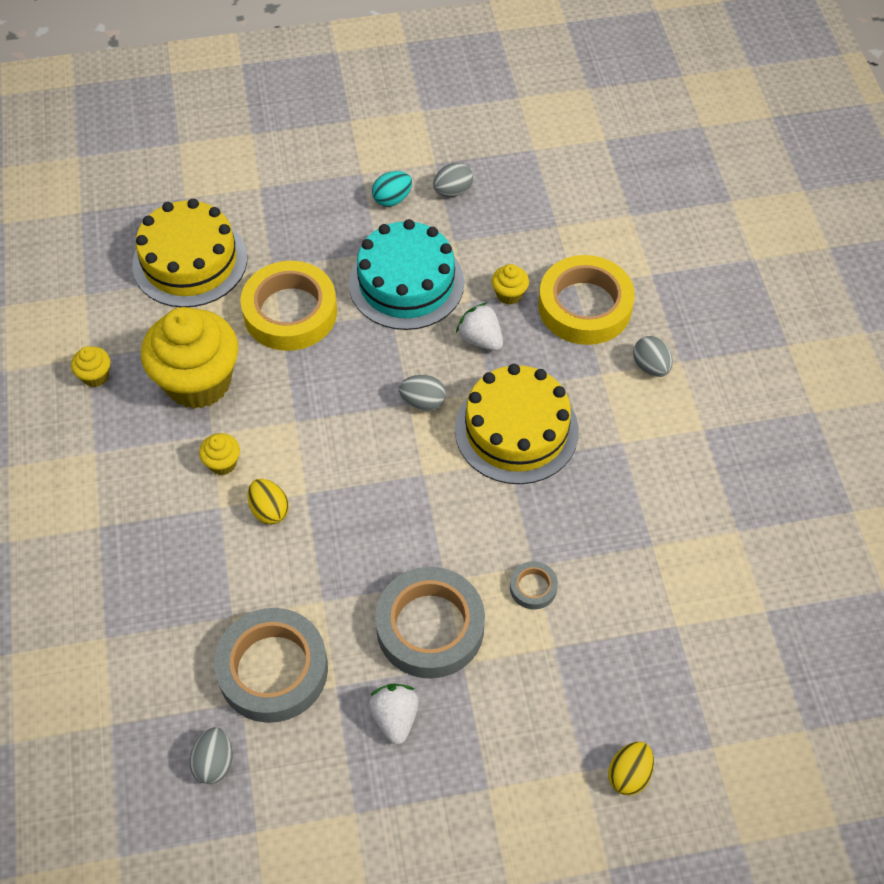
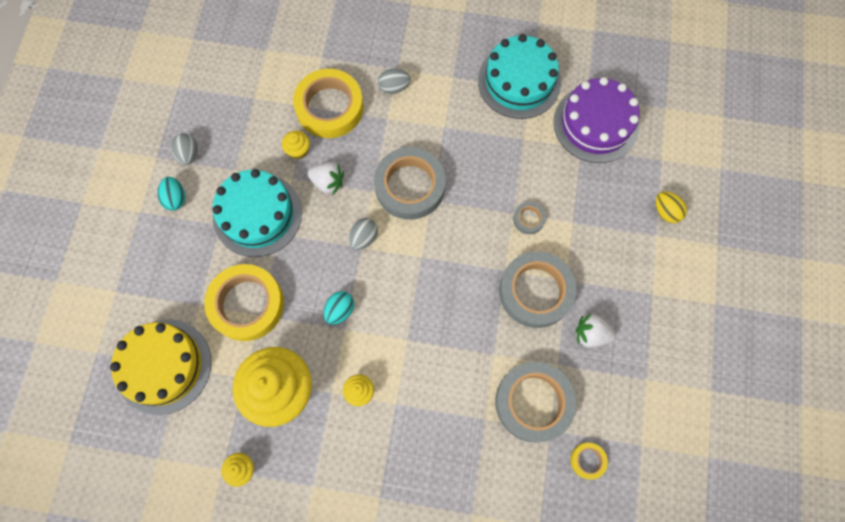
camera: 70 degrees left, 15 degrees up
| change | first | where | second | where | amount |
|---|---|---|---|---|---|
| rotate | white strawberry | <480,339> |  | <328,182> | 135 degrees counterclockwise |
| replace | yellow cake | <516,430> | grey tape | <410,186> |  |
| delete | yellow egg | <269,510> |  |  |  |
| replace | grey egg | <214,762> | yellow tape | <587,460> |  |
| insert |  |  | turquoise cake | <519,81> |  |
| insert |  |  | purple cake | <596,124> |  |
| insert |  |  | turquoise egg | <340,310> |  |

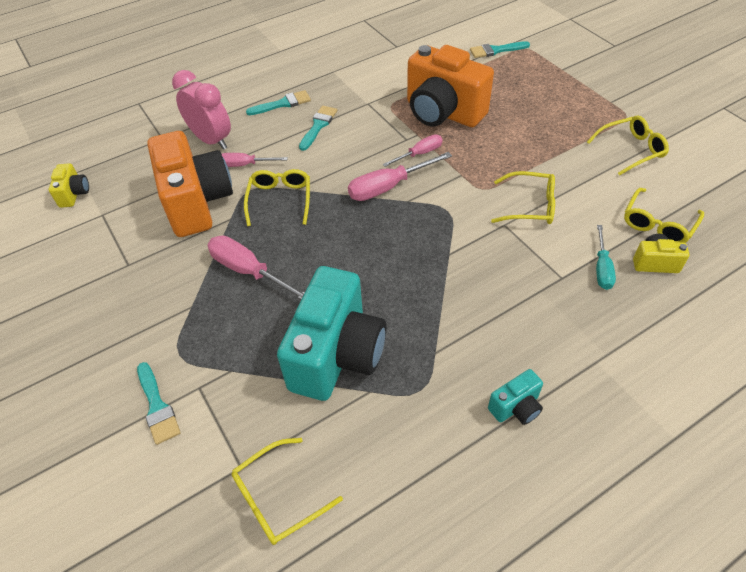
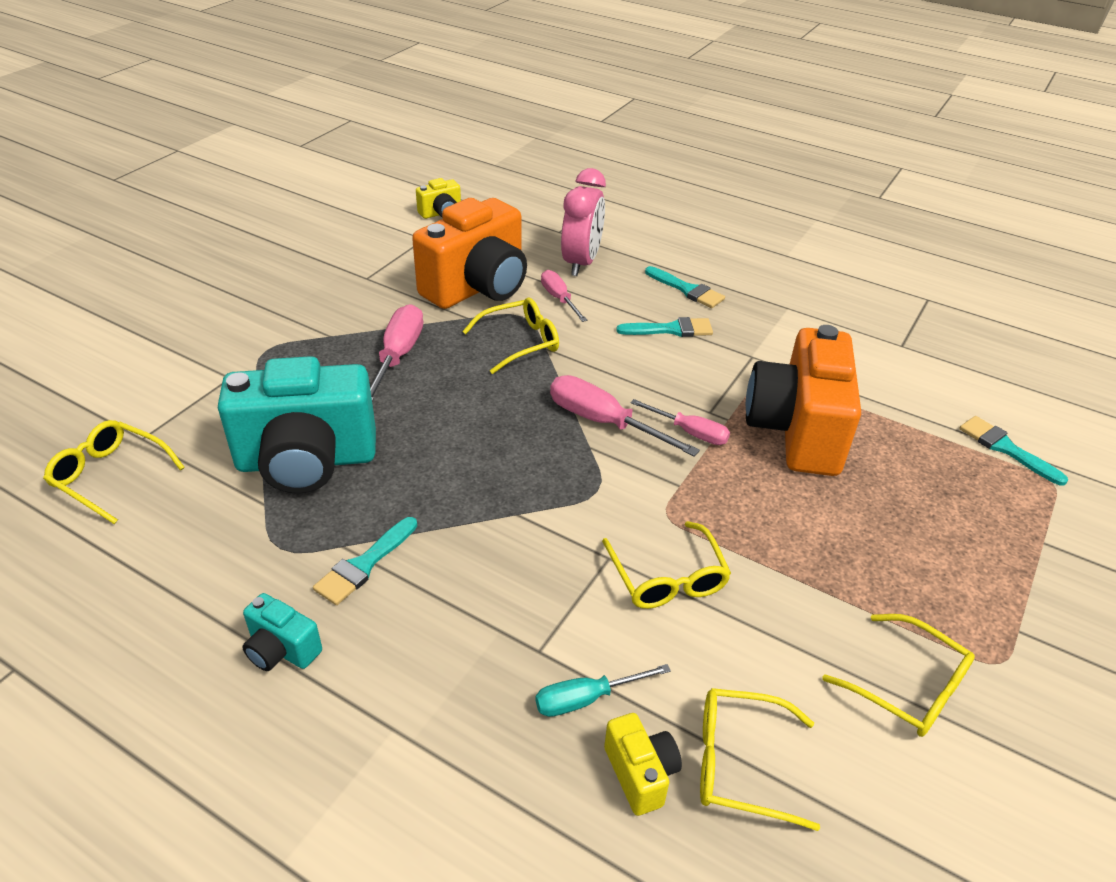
camera: 60 degrees right, 10 degrees down
| change | first | where | second | where | amount |
|---|---|---|---|---|---|
| move | turquoise brush | <157,406> |  | <364,564> |  |

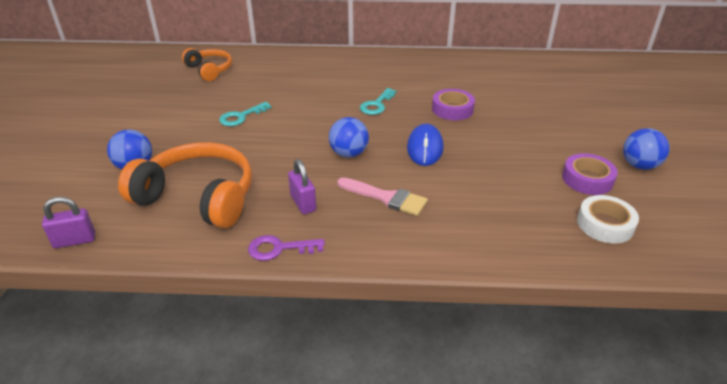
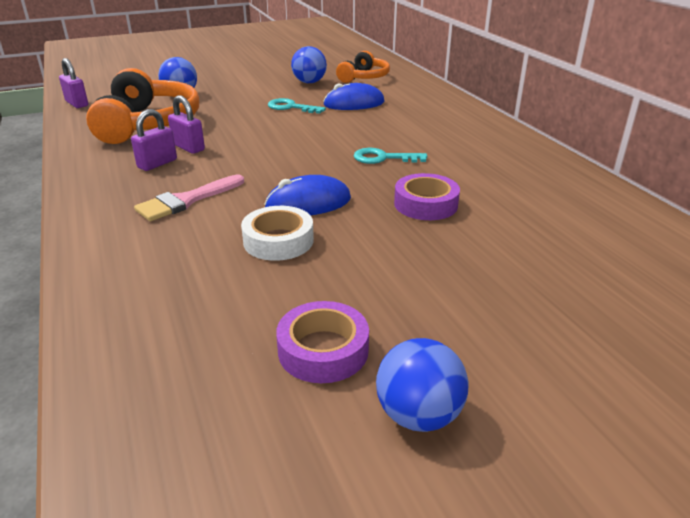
camera: 65 degrees right, 5 degrees down
| change | first | where | second | where | amount |
|---|---|---|---|---|---|
| move | blue ball | <349,154> |  | <309,82> |  |
| rotate | pink brush | <386,197> |  | <186,200> | 45 degrees clockwise |
| move | white tape | <605,224> |  | <278,241> |  |
| delete | purple key | <279,248> |  |  |  |
| insert |  |  | blue mouse | <354,103> |  |
| insert |  |  | purple padlock | <188,147> |  |

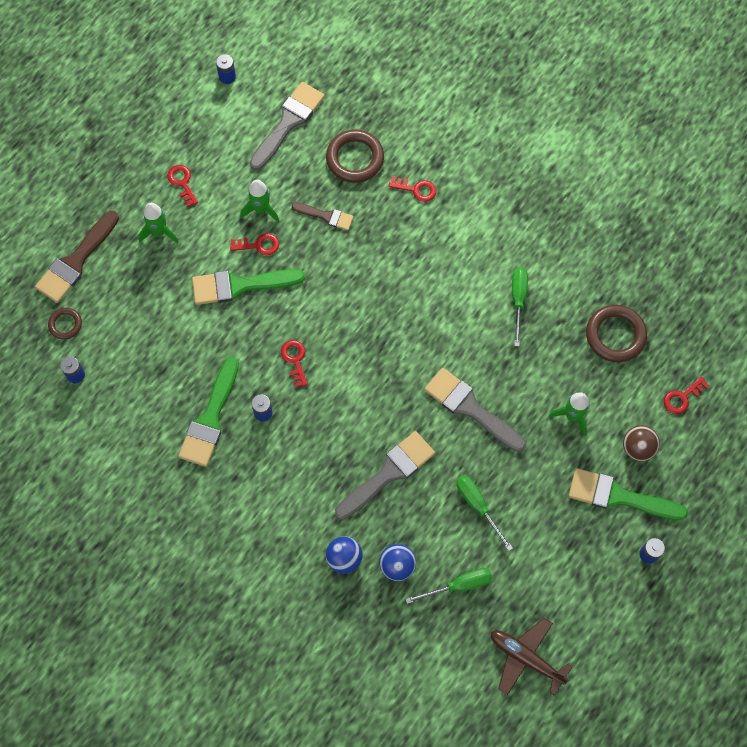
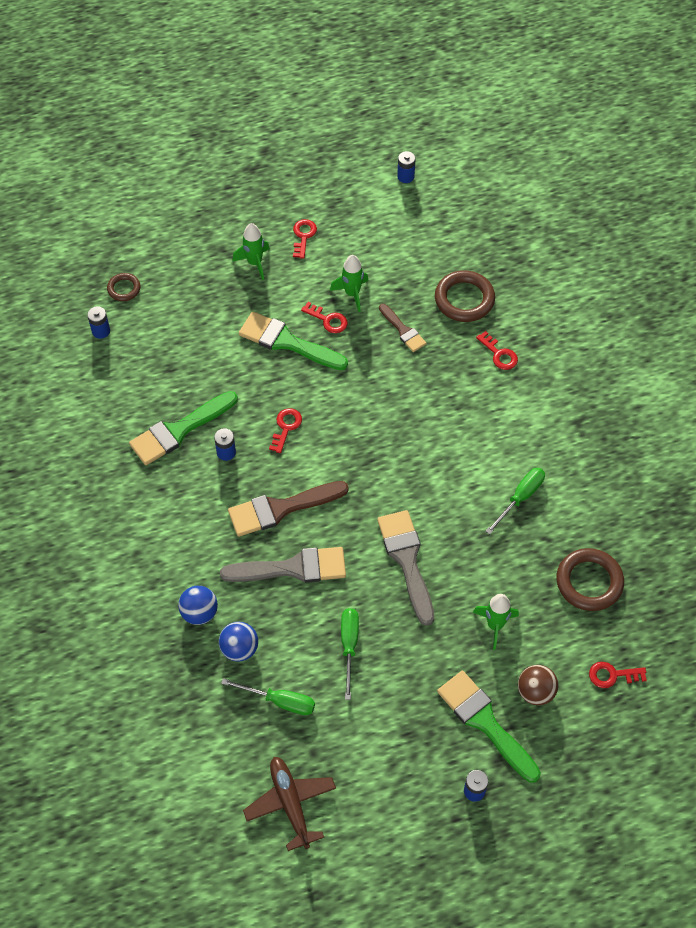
camera: 35 degrees right, 10 degrees down
| change | first | where | second | where | amount |
|---|---|---|---|---|---|
| delete | grey brush | <288,122> |  |  |  |
| move | brown brush | <76,261> |  | <281,509> |  |

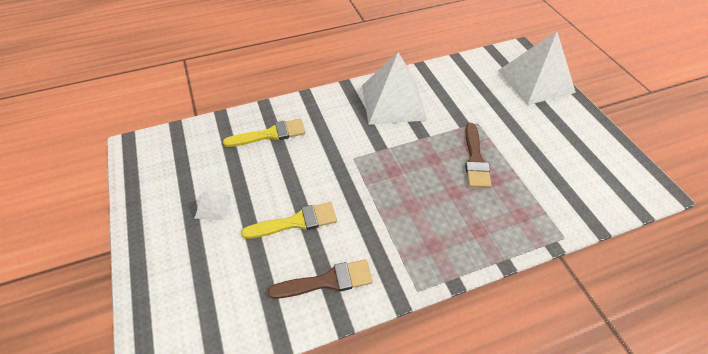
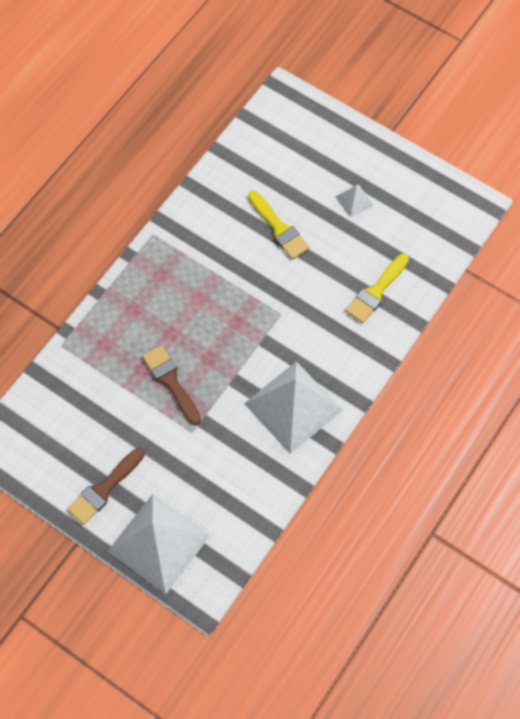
camera: 145 degrees right, 15 degrees up
| change | first | where | second | where | amount |
|---|---|---|---|---|---|
| rotate | yellow brush | <296,222> |  | <279,228> | 75 degrees counterclockwise |
| move | brown brush | <327,281> |  | <104,489> |  |

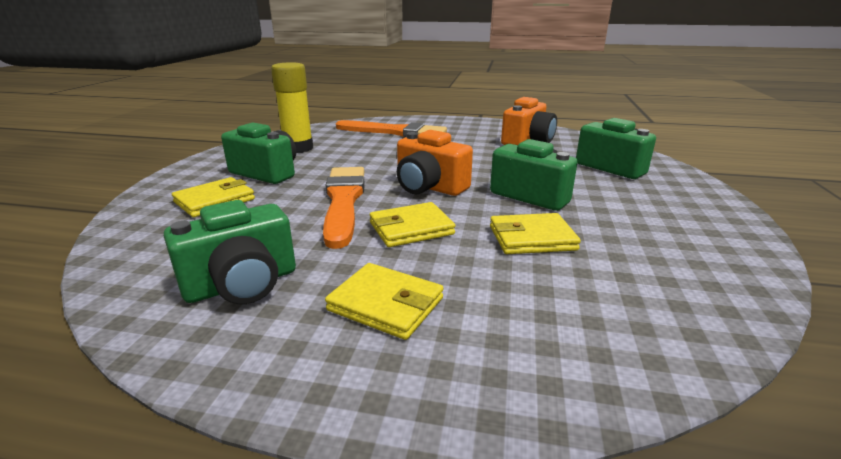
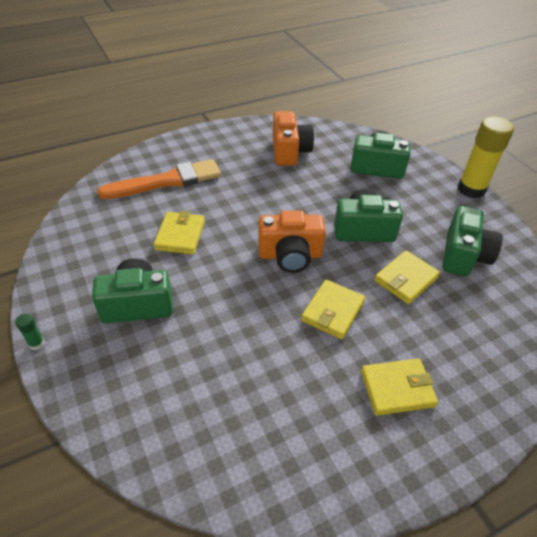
camera: 40 degrees left, 20 degrees up
| change | first | where | second | where | amount |
|---|---|---|---|---|---|
| move | yellow glue stick | <298,148> |  | <471,189> |  |
| delete | orange brush | <344,201> |  |  |  |
| move | yellow wallet | <215,201> |  | <180,235> |  |
| move | green camera | <242,284> |  | <464,255> |  |
| insert |  |  | green glue stick | <36,344> |  |

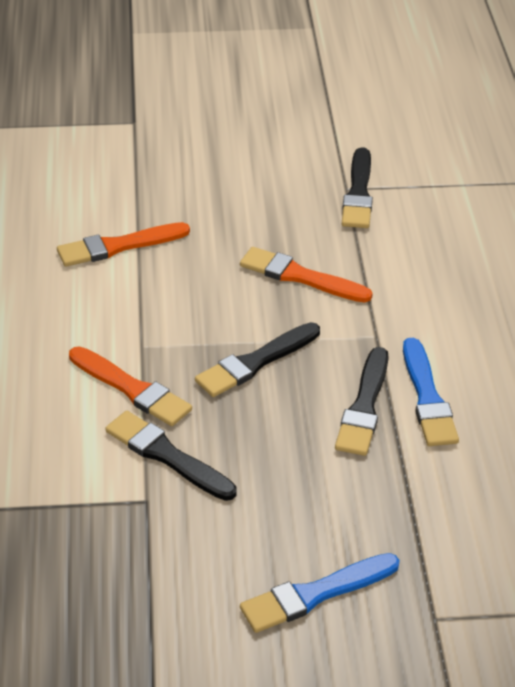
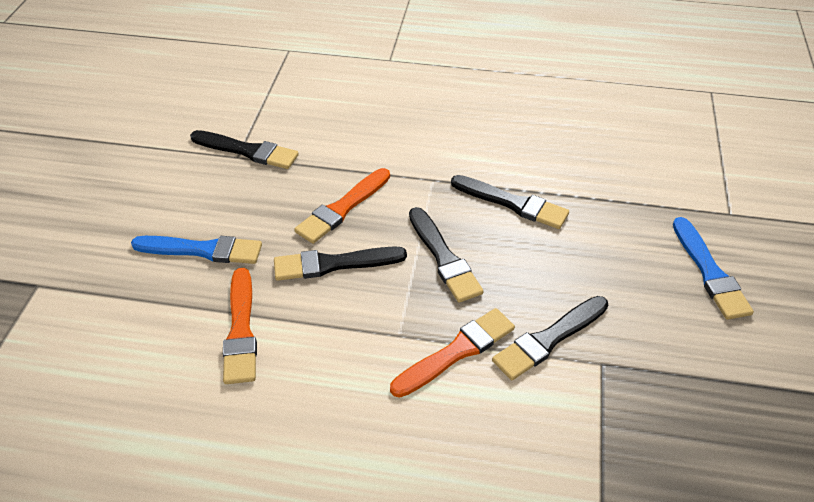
camera: 75 degrees left, 5 degrees up
| change | first | where | second | where | amount |
|---|---|---|---|---|---|
| move | blue brush | <427,398> |  | <203,250> |  |
| insert |  |  | black brush | <334,264> |  |

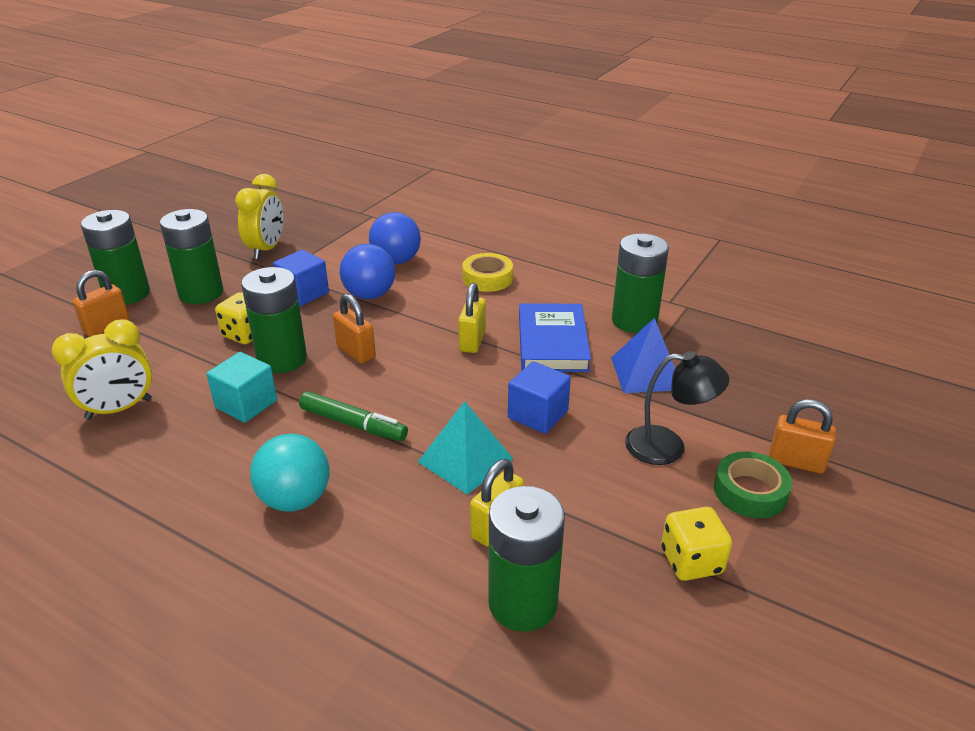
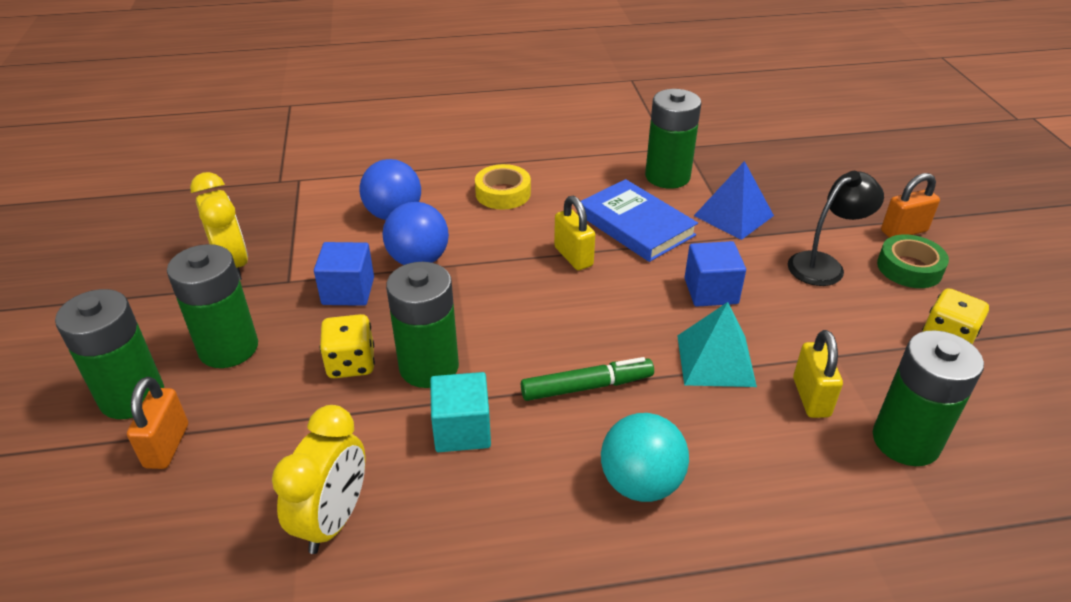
camera: 40 degrees left, 5 degrees up
| change | first | where | second | where | amount |
|---|---|---|---|---|---|
| delete | orange padlock | <356,352> |  |  |  |

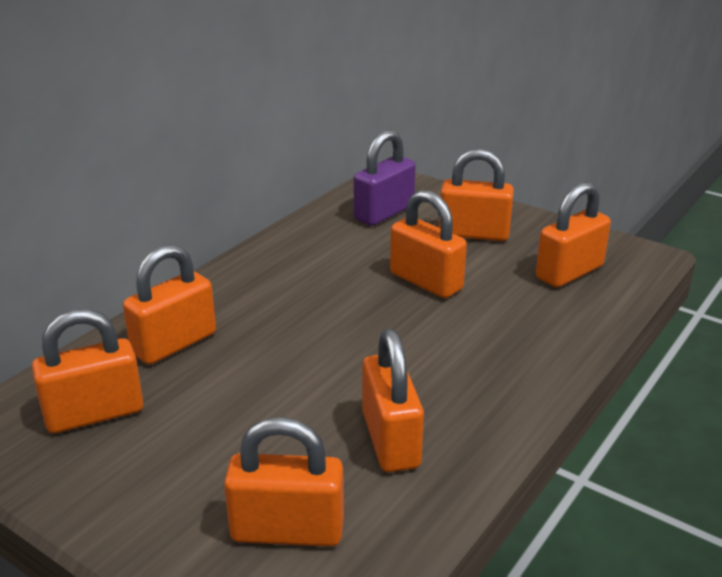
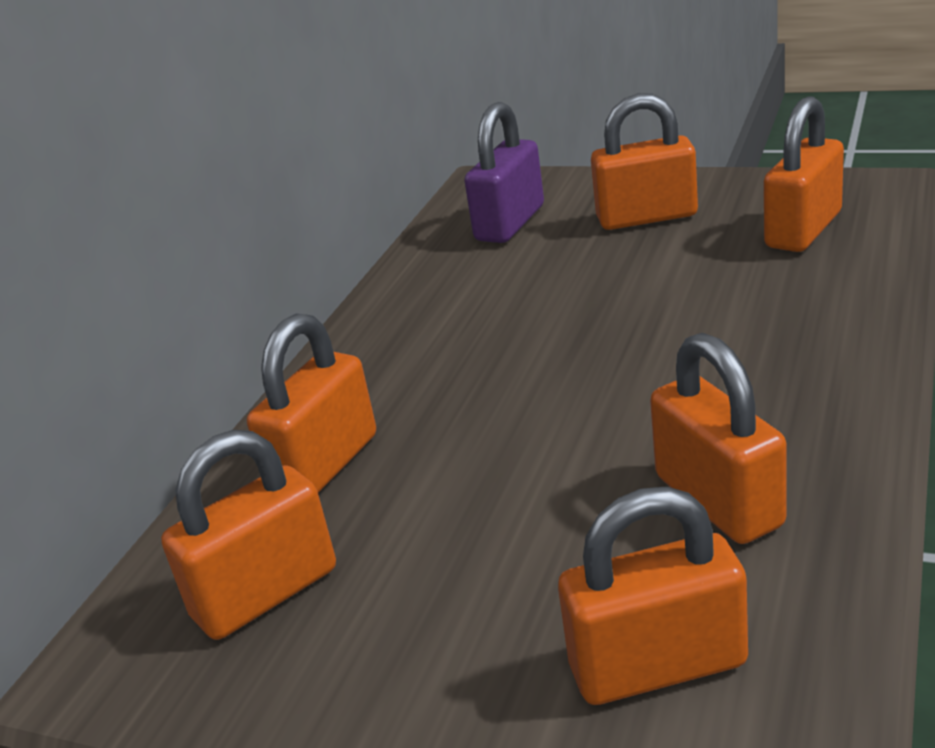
camera: 10 degrees left, 0 degrees up
| change | first | where | second | where | amount |
|---|---|---|---|---|---|
| delete | orange padlock | <426,282> |  |  |  |

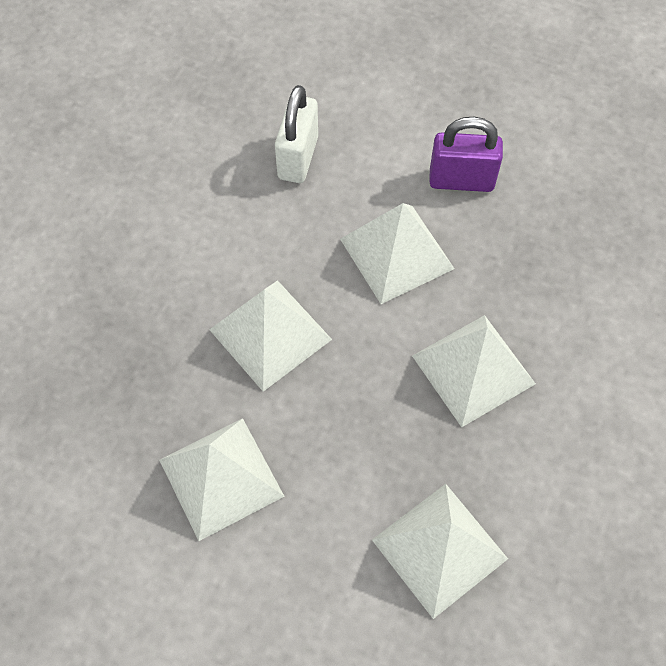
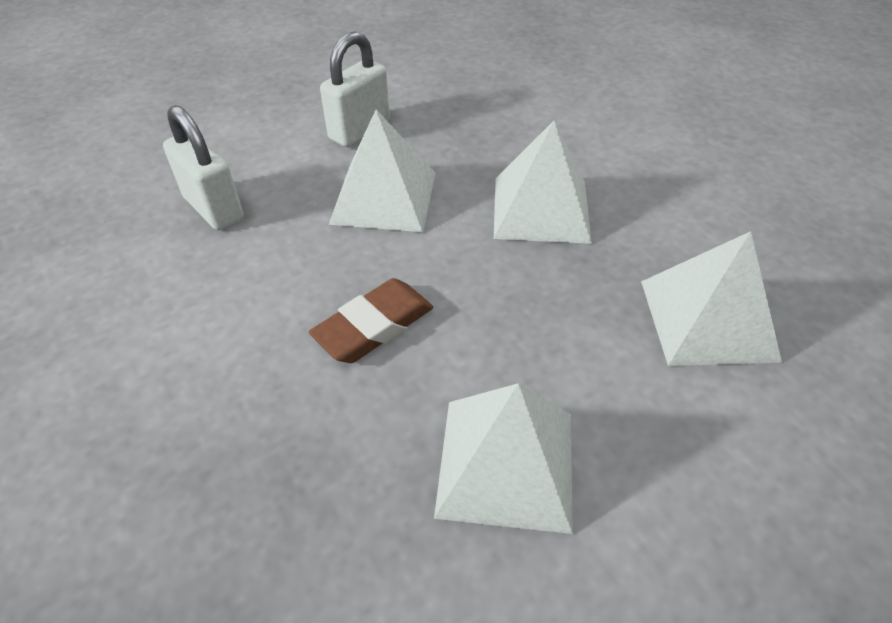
camera: 55 degrees left, 15 degrees down
| change | first | where | second | where | amount |
|---|---|---|---|---|---|
| recolor | purple padlock | <461,180> | white padlock | <359,130> |  |
| replace | white pyramid | <270,334> | brown eraser | <374,326> |  |

